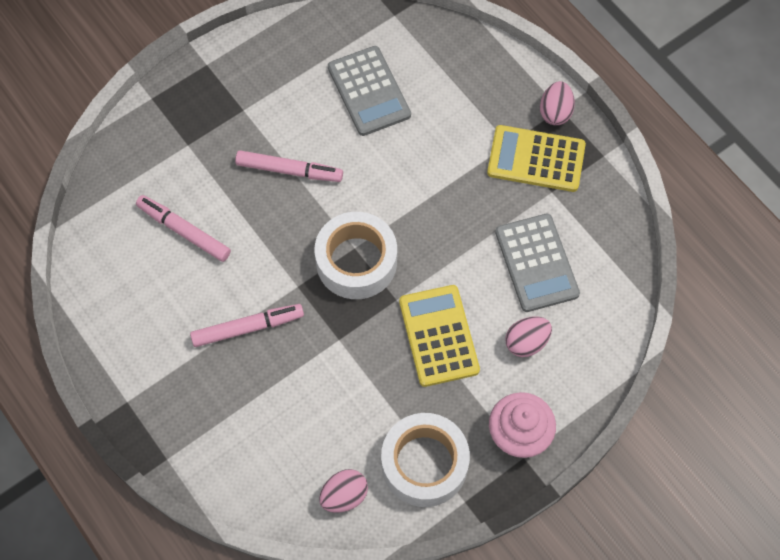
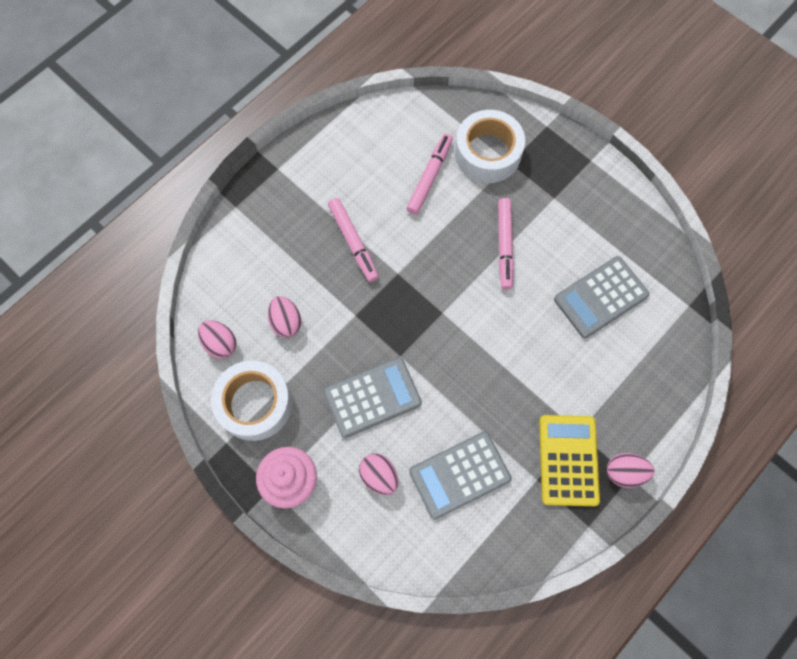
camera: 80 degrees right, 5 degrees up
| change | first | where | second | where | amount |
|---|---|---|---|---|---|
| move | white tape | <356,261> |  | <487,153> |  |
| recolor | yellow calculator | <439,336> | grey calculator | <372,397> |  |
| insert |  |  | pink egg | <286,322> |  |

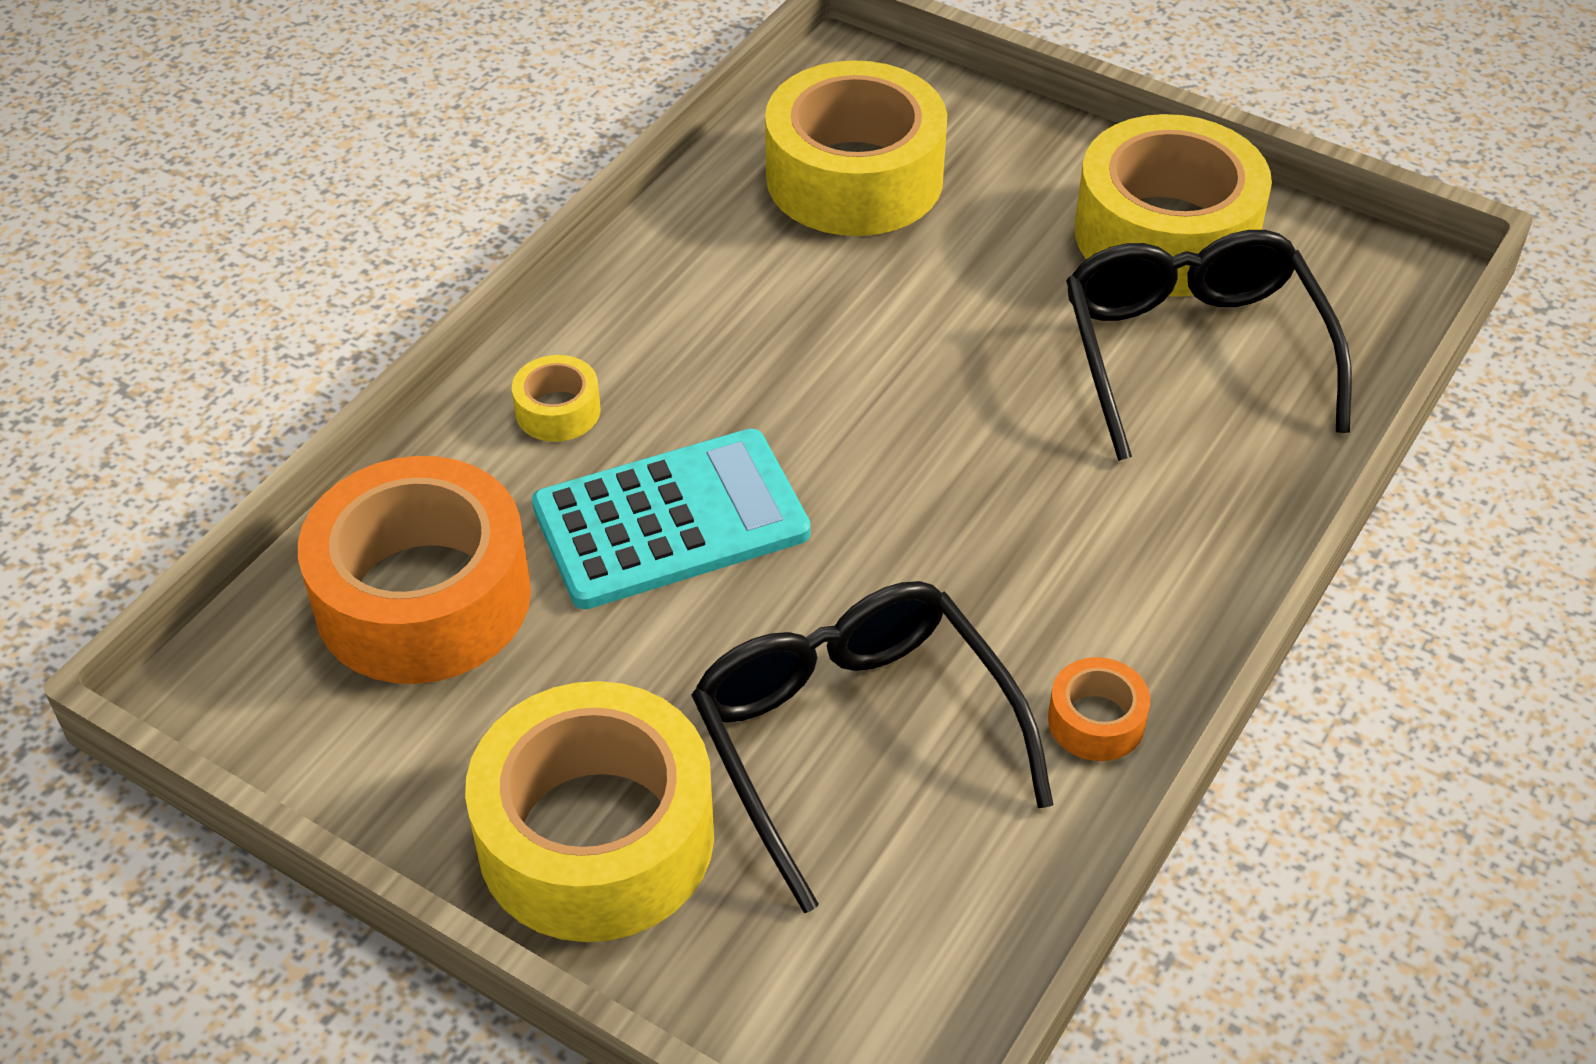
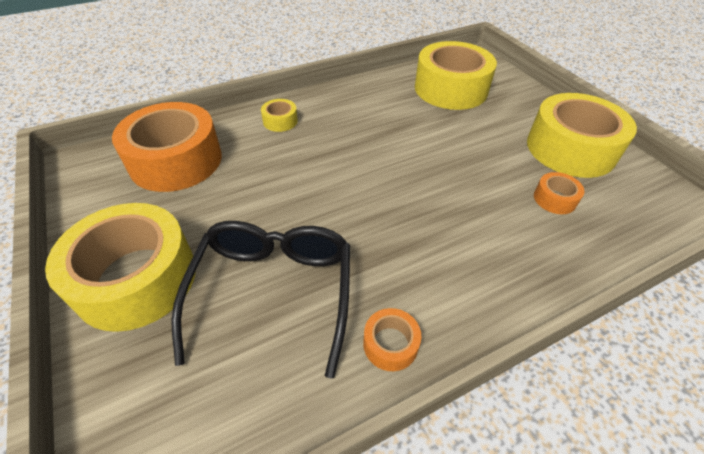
camera: 30 degrees right, 0 degrees up
| change | first | where | second | where | amount |
|---|---|---|---|---|---|
| replace | black glasses | <1194,356> | orange tape | <554,199> |  |
| delete | turquoise calculator | <671,520> |  |  |  |

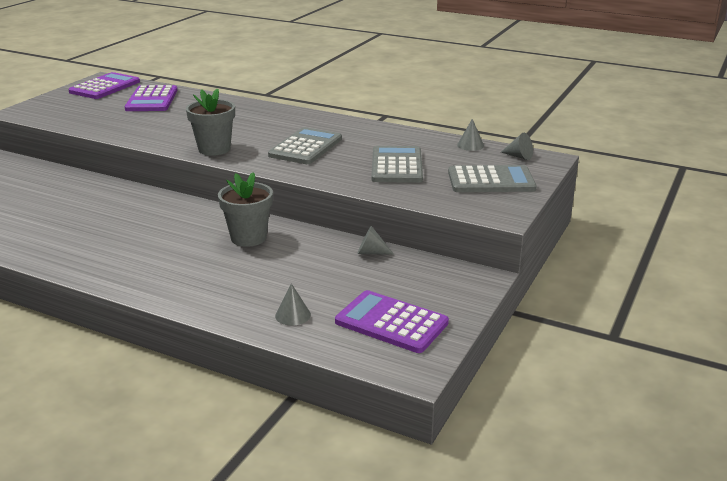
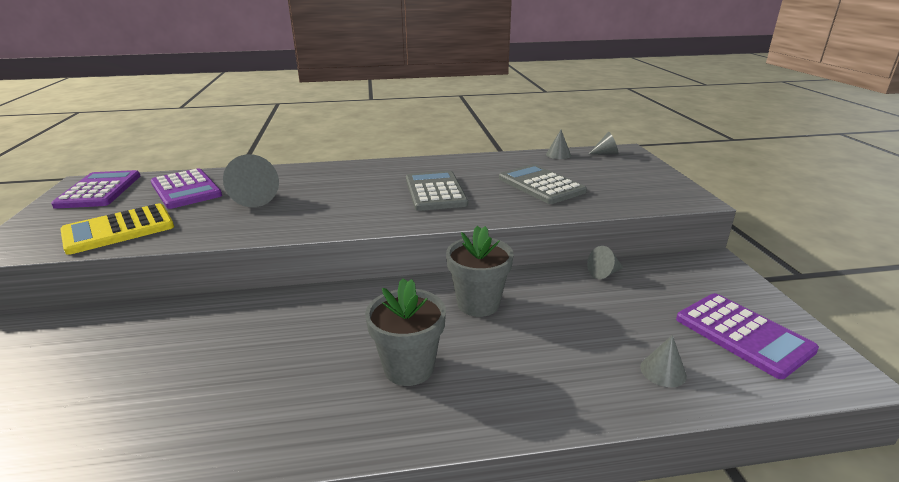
camera: 35 degrees left, 0 degrees up
| change | first | where | second | where | amount |
|---|---|---|---|---|---|
| move | grey flower pot | <214,149> |  | <409,368> |  |
| delete | grey calculator | <491,181> |  |  |  |
| rotate | purple calculator | <391,322> |  | <743,334> | 120 degrees counterclockwise |
| insert |  |  | grey cone | <252,198> |  |
| insert |  |  | yellow calculator | <119,229> |  |

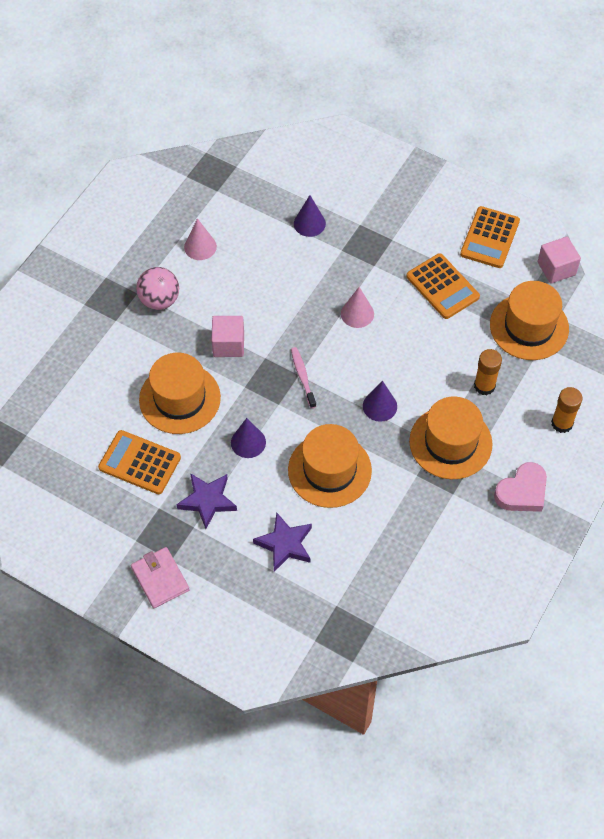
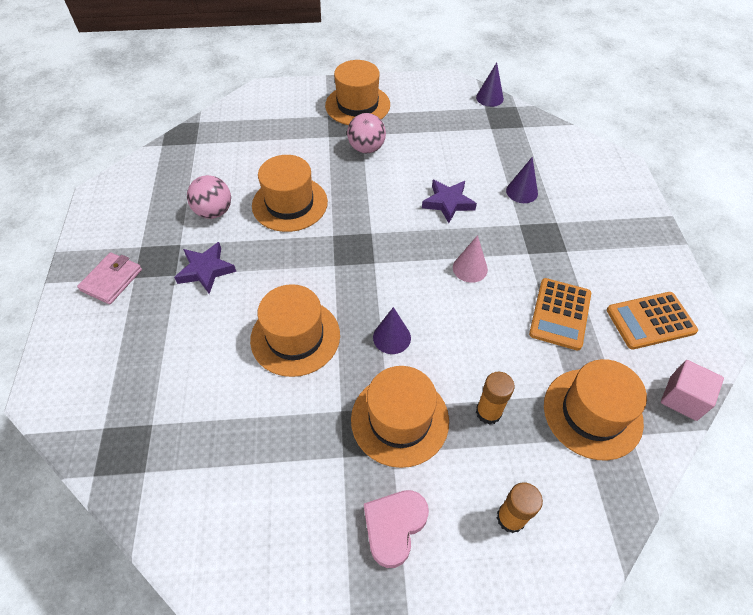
camera: 55 degrees right, 5 degrees down
| change | first | where | second | where | amount |
|---|---|---|---|---|---|
| delete | pink cone | <200,247> |  |  |  |
| delete | pink cube | <228,344> |  |  |  |
| delete | pink toothbrush | <302,377> |  |  |  |
| move | purple cone | <248,442> |  | <489,98> |  |
| replace | orange calculator | <139,463> | pink ball | <214,212> |  |
| rotate | pink heart | <522,492> |  | <394,527> | 105 degrees clockwise |
| move | purple star | <285,544> |  | <448,203> |  |
| insert |  |  | orange hat | <357,105> |  |

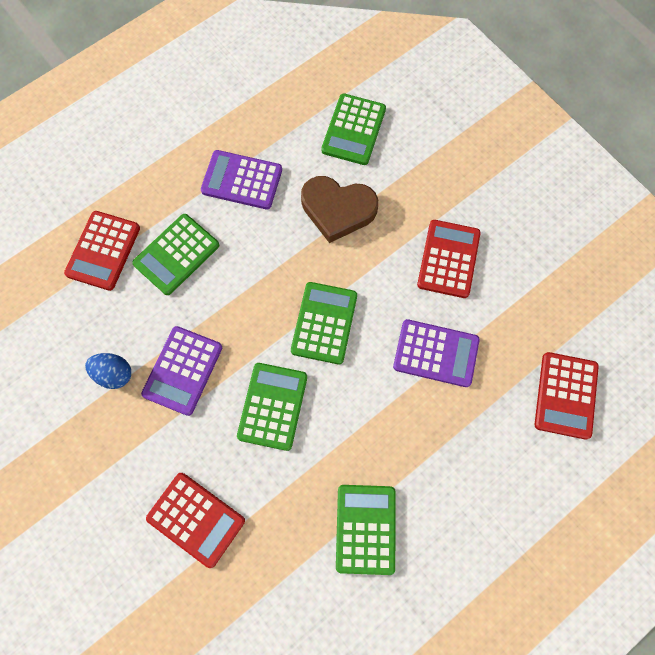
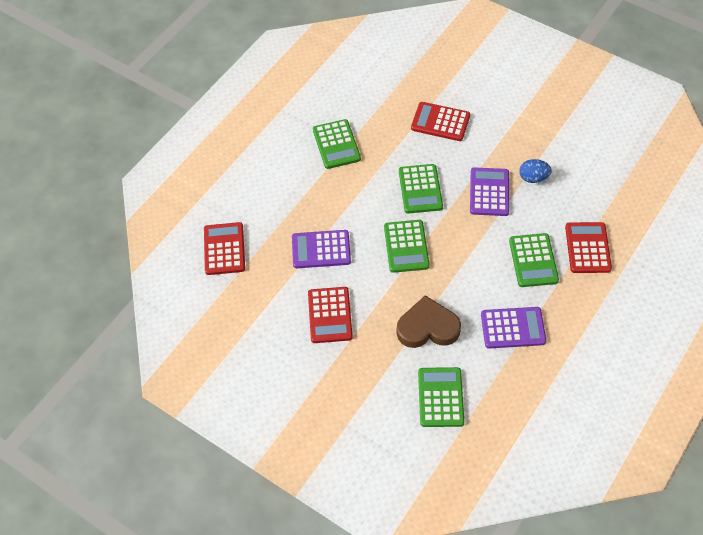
camera: 165 degrees right, 15 degrees down
| change | first | where | second | where | amount |
|---|---|---|---|---|---|
| rotate | green calculator | <176,254> |  | <533,260> | 150 degrees clockwise |

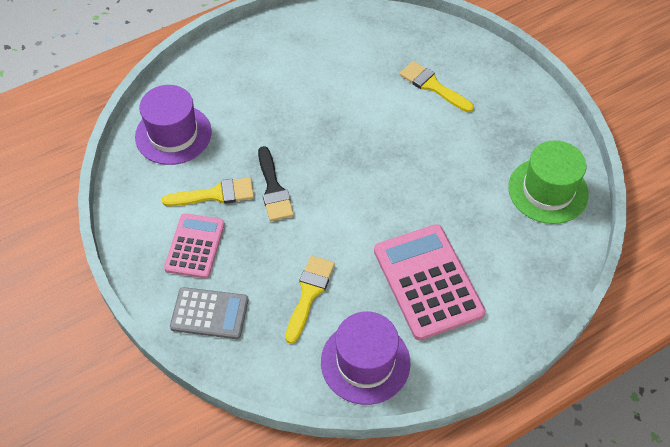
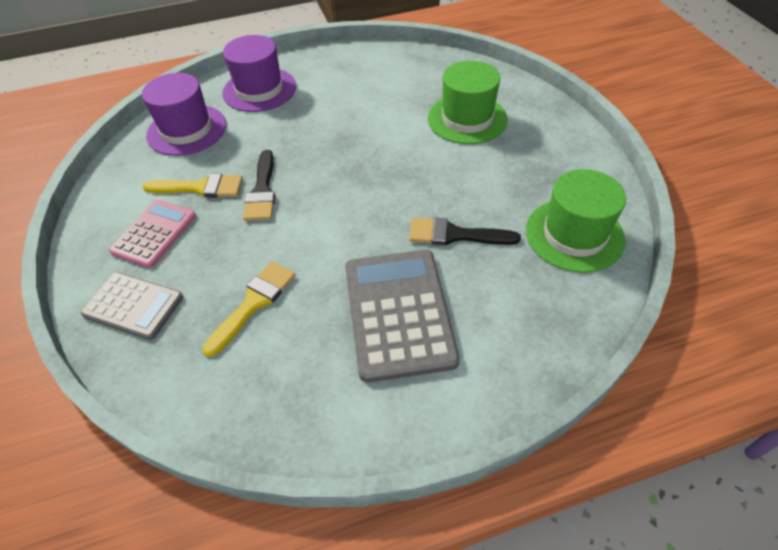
camera: 15 degrees right, 5 degrees down
| change | first | where | second | where | amount |
|---|---|---|---|---|---|
| replace | yellow brush | <433,86> | green hat | <467,119> |  |
| recolor | pink calculator | <428,281> | grey calculator | <399,313> |  |
| move | purple hat | <365,362> |  | <259,90> |  |
| insert |  |  | black brush | <455,235> |  |

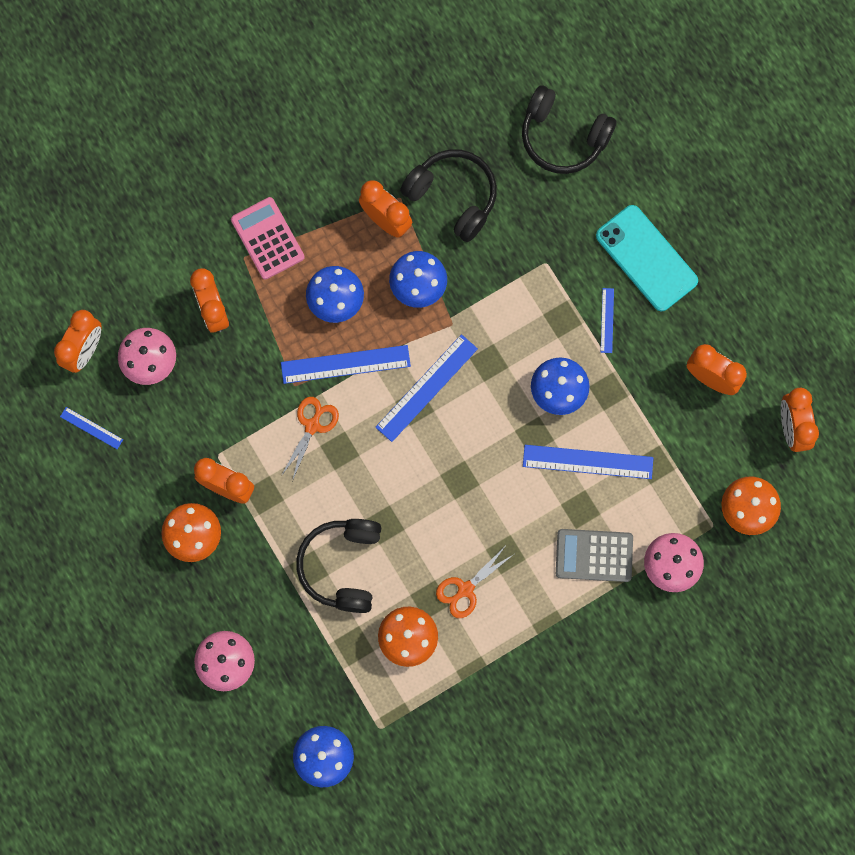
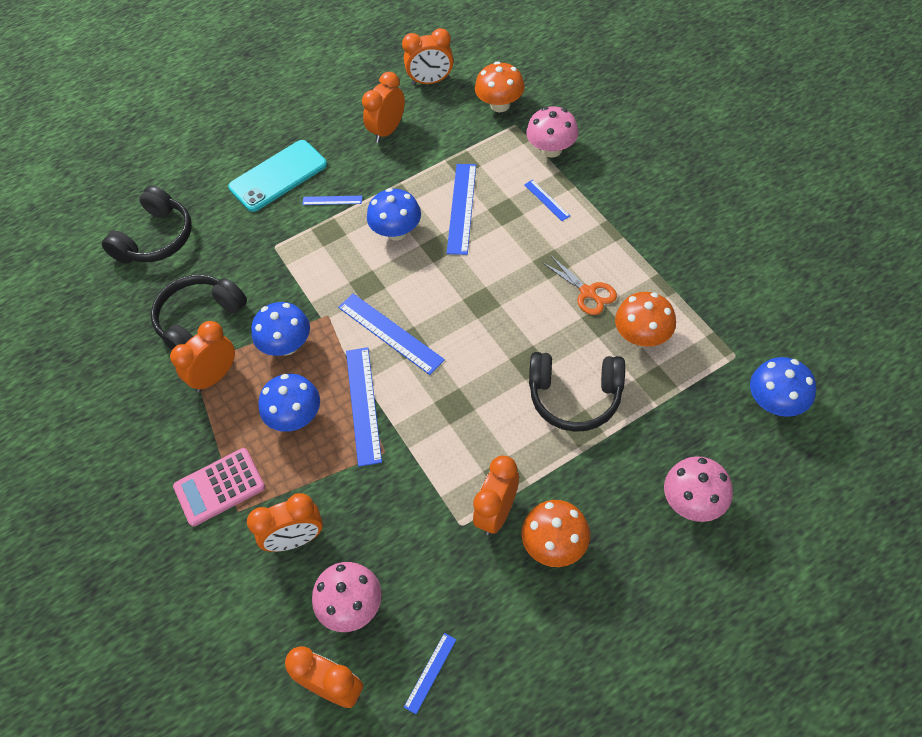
camera: 85 degrees left, 20 degrees down
| change | first | where | second | where | amount |
|---|---|---|---|---|---|
| delete | orange scissors | <312,425> |  |  |  |
| replace | grey calculator | <594,555> | blue ruler | <547,200> |  |

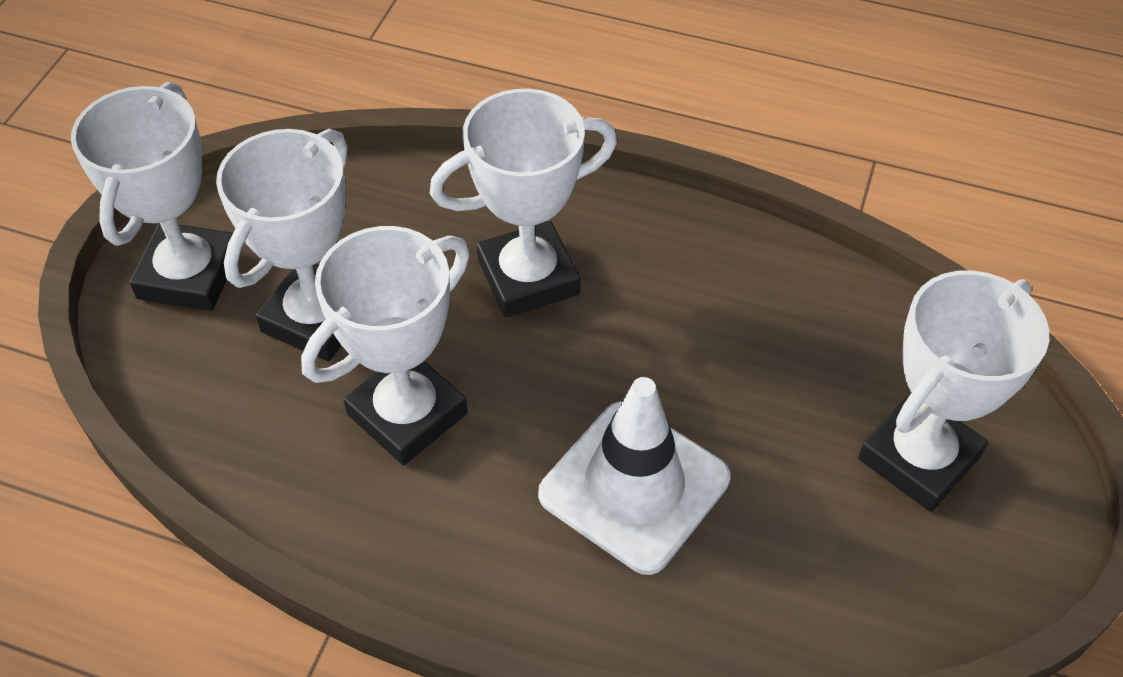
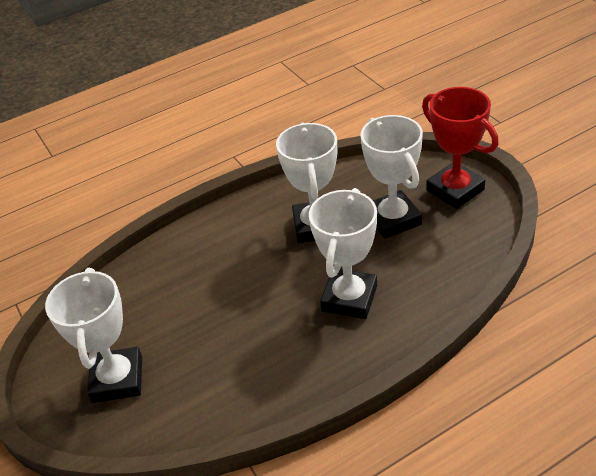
camera: 135 degrees right, 10 degrees down
| change | first | where | second | where | amount |
|---|---|---|---|---|---|
| recolor | white trophy | <188,274> | red trophy | <455,190> |  |
| delete | white traffic cone | <634,486> |  |  |  |

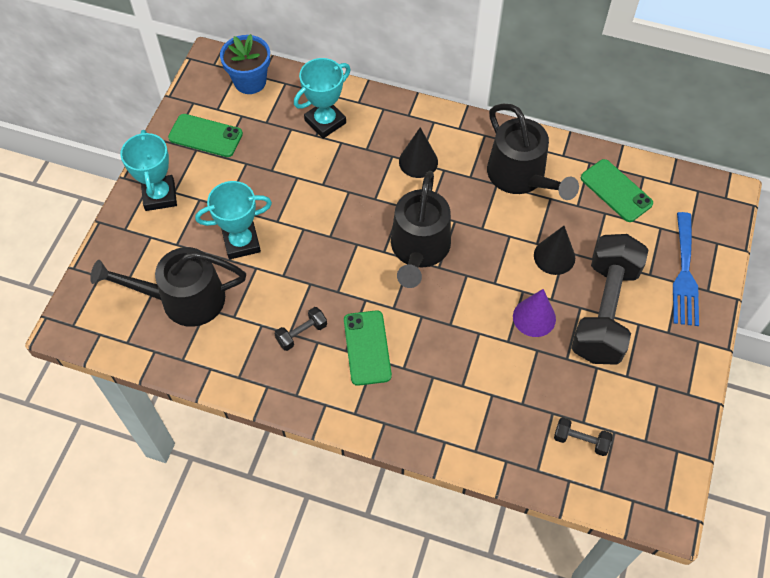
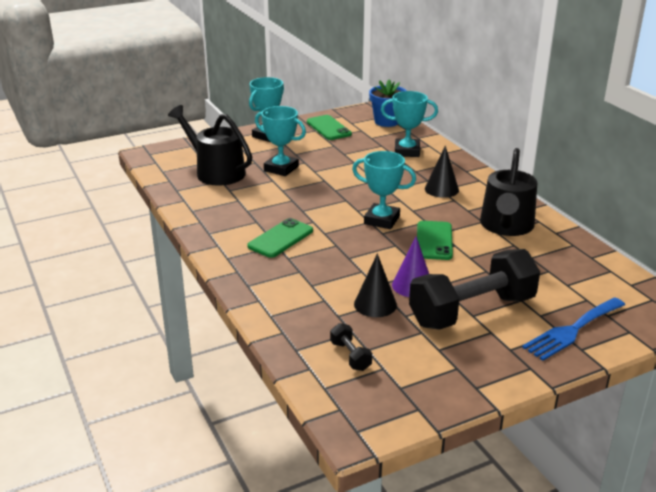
camera: 45 degrees right, 30 degrees down
| change | first | where | second | where | amount |
|---|---|---|---|---|---|
| move | green phone | <616,191> |  | <434,241> |  |
| replace | black watering can | <419,249> | turquoise trophy | <382,220> |  |
| move | black cone | <554,256> |  | <375,304> |  |
| delete | black dumbbell | <301,333> |  |  |  |

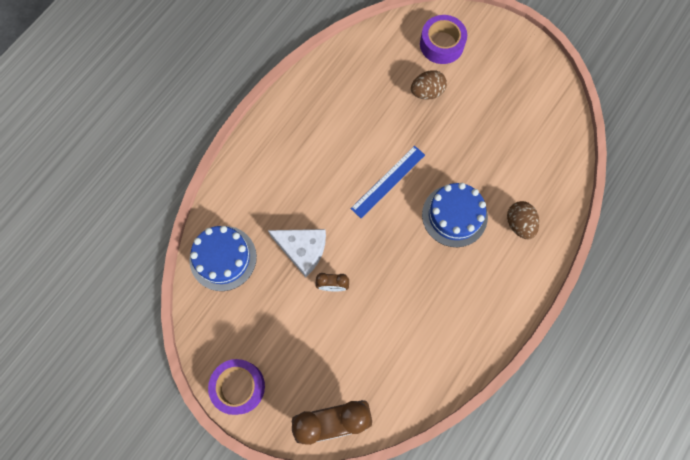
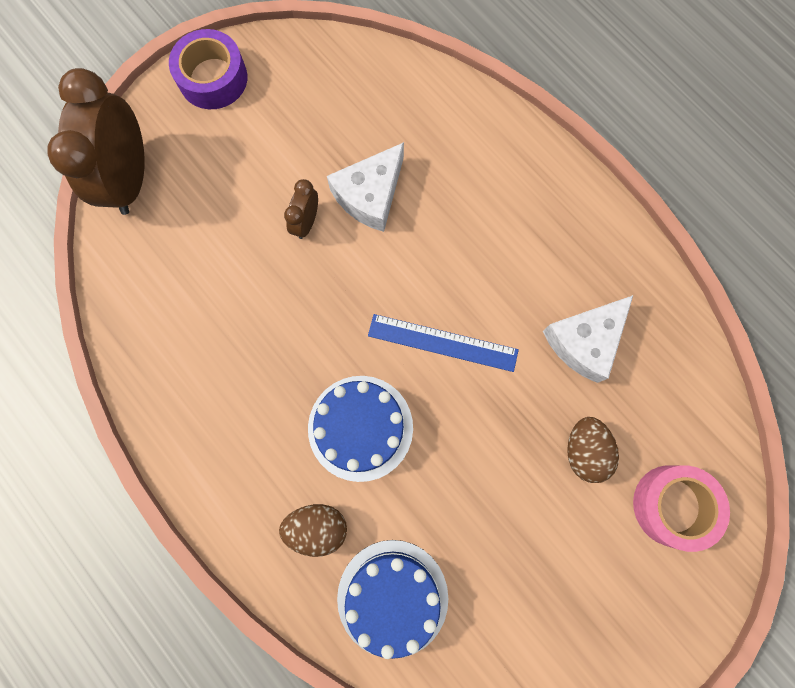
camera: 105 degrees right, 5 degrees up
| change | first | where | second | where | amount |
|---|---|---|---|---|---|
| recolor | purple tape | <441,44> | pink tape | <672,505> |  |
| rotate | blue ruler | <388,181> |  | <442,343> | 45 degrees counterclockwise |
| move | blue cake | <223,258> |  | <392,597> |  |
| insert |  |  | white cheese | <584,341> |  |

